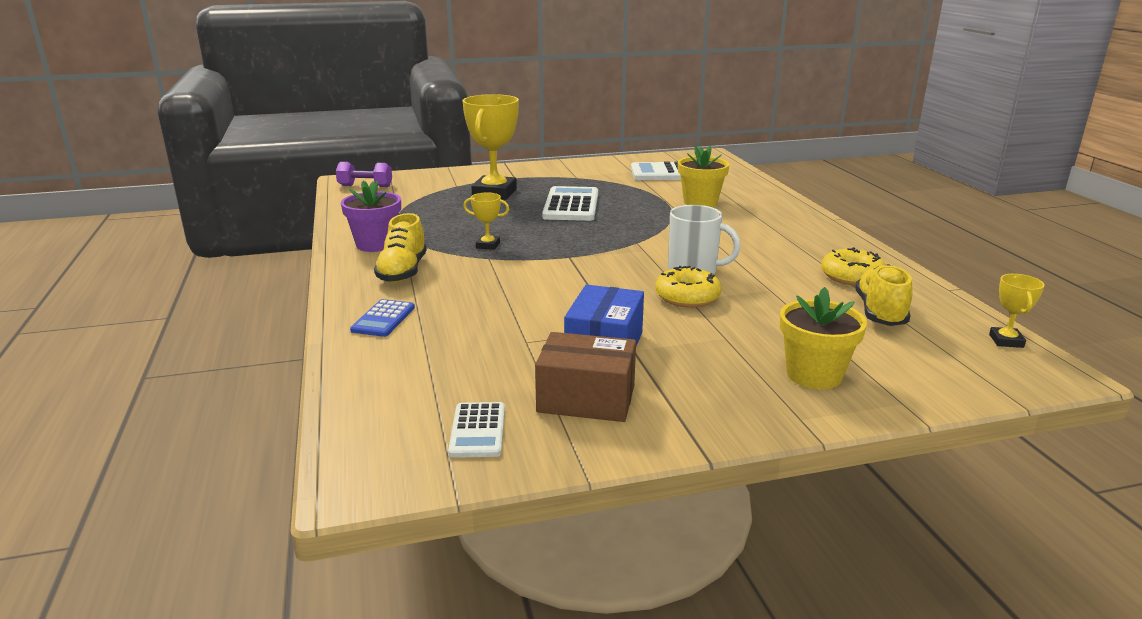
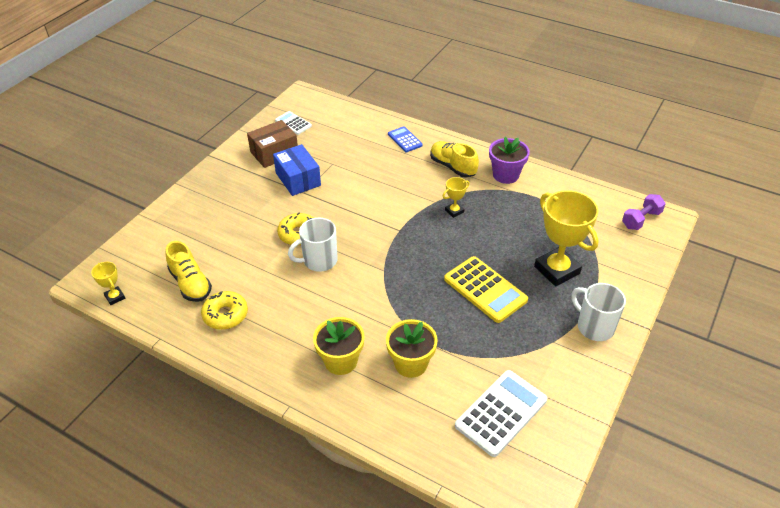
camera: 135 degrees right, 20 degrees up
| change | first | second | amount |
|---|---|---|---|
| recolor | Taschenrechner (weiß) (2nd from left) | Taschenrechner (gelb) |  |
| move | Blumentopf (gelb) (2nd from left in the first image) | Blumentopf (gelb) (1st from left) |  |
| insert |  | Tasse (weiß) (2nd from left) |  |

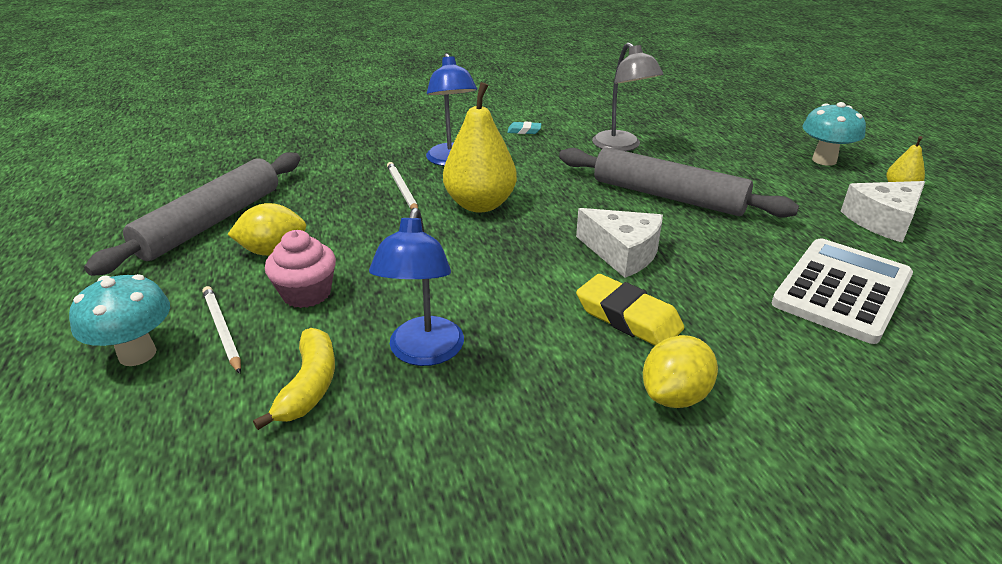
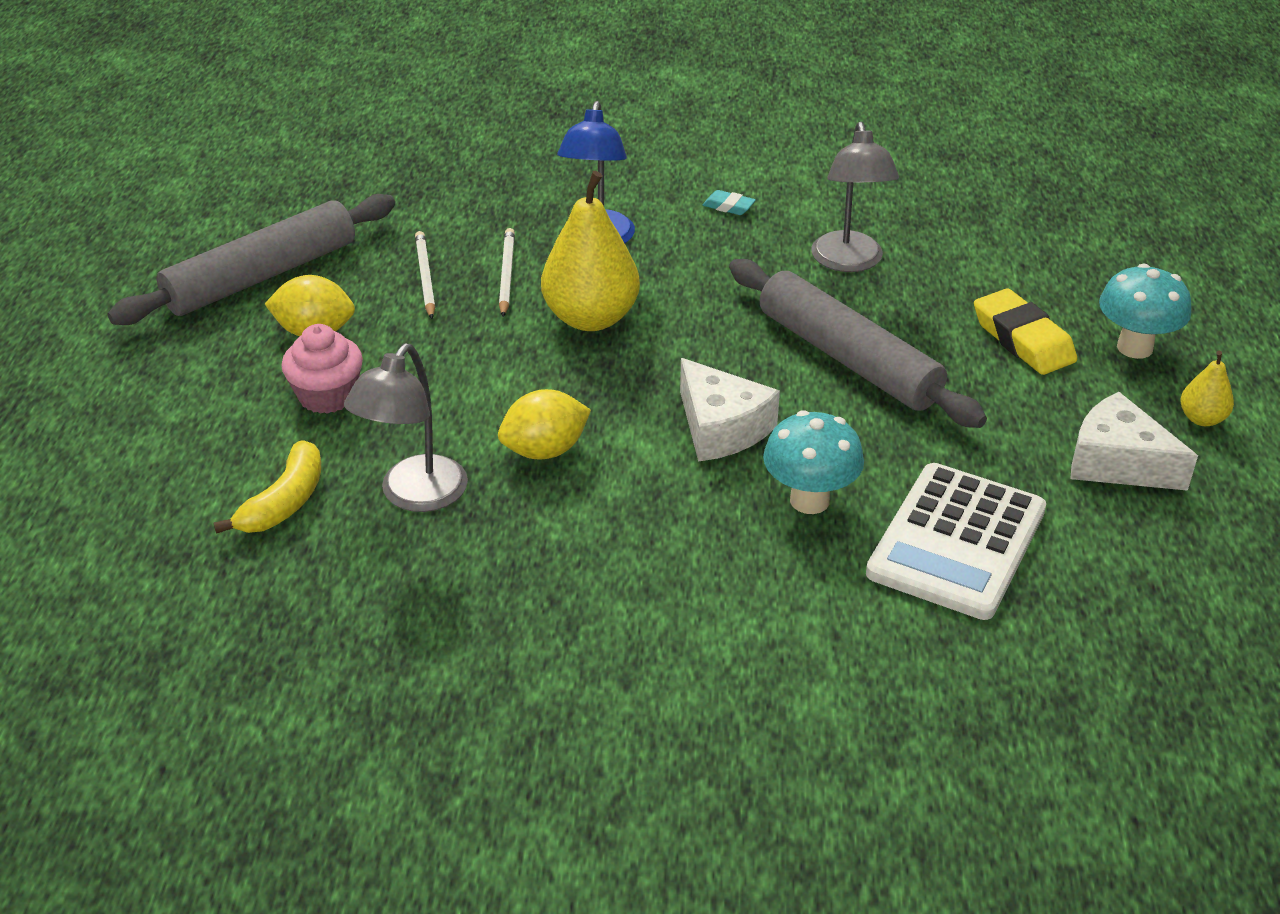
camera: 20 degrees right, 5 degrees up
| change | first | second | amount |
|---|---|---|---|
| rotate | Käse (weiß) (2nd from left) |  | 45 degrees clockwise |
| recolor | Lampe (blau) (1st from left) | Lampe (grau) (1st from left) |  |
| rotate | Taschenrechner (weiß) |  | 150 degrees clockwise |
| move | Pilz (türkis) (1st from left) |  |  |
| move | Radiergummi (gelb) |  |  |
| move | Bleistift (weiß) (1st from left) |  |  |
| move | Zitrone (gelb) (2nd from left) |  |  |

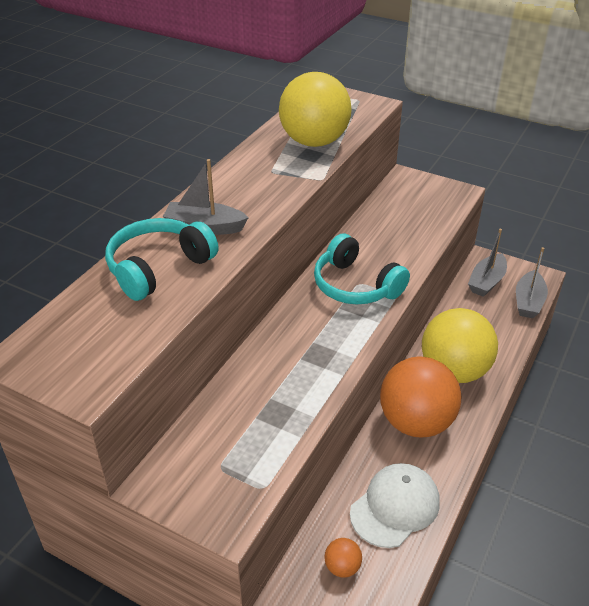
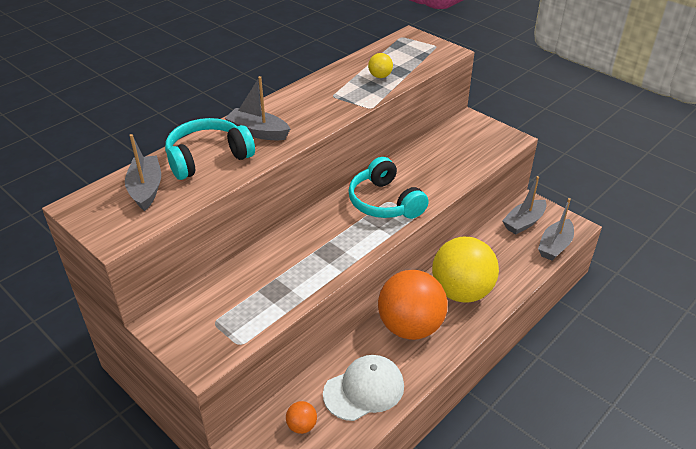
camera: 15 degrees right, 0 degrees up
| change | first | second | amount |
|---|---|---|---|
| resize | Ball (gelb) (1st from left) |  | x0.40 |
| insert |  | Boot (grau) (1st from left) |  |

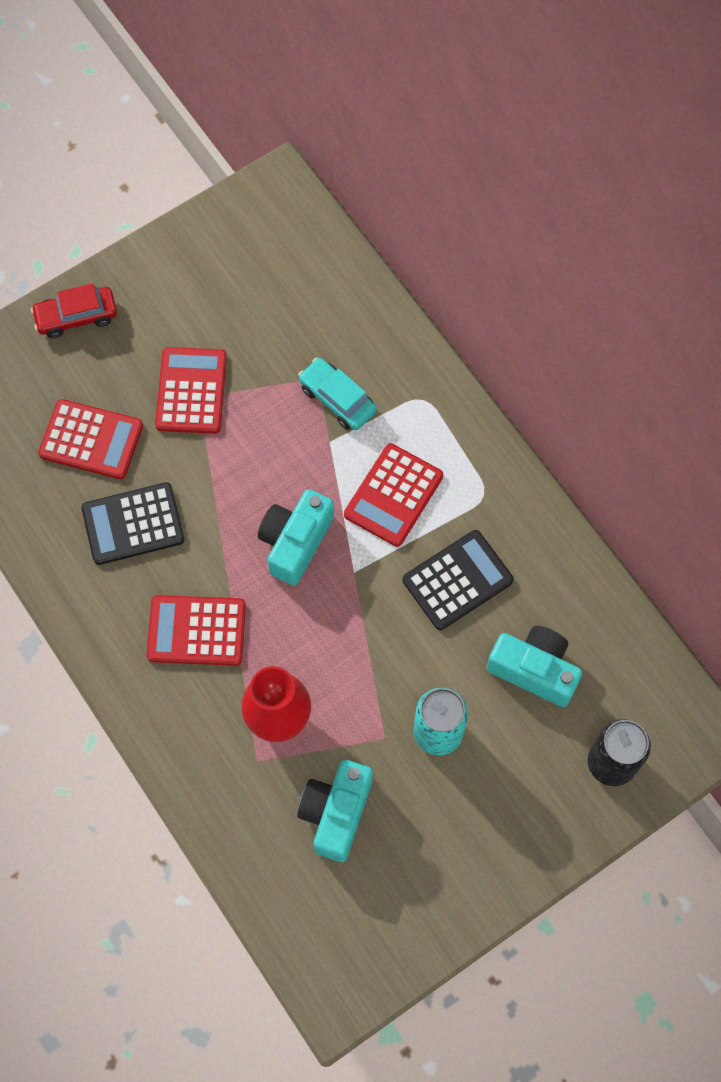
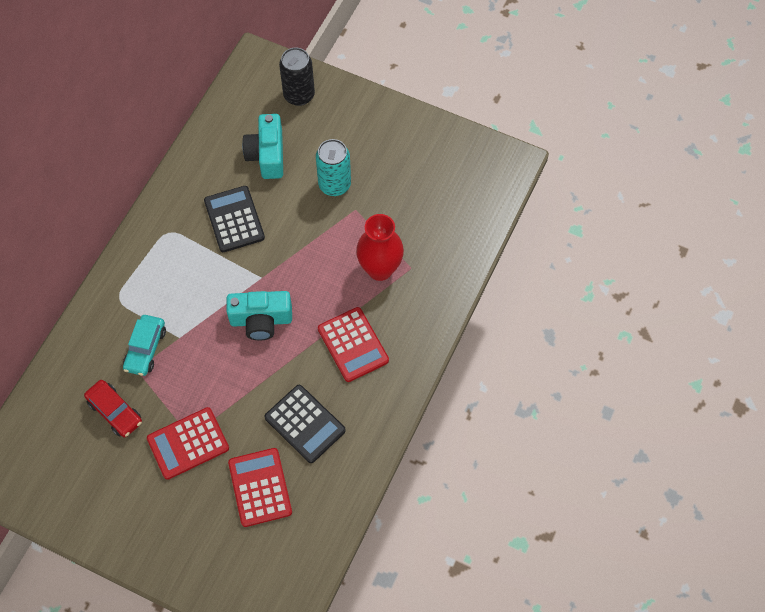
camera: 120 degrees left, 5 degrees down
| change | first | second | amount |
|---|---|---|---|
| move | Auto (rot) |  |  |
| delete | Taschenrechner (rot) (4th from left) |  |  |
| rotate | Taschenrechner (schwarz) (2nd from left in the first image) | Taschenrechner (schwarz) (1st from left) | 45 degrees clockwise |
| delete | Kamera (türkis) (2nd from left) |  |  |

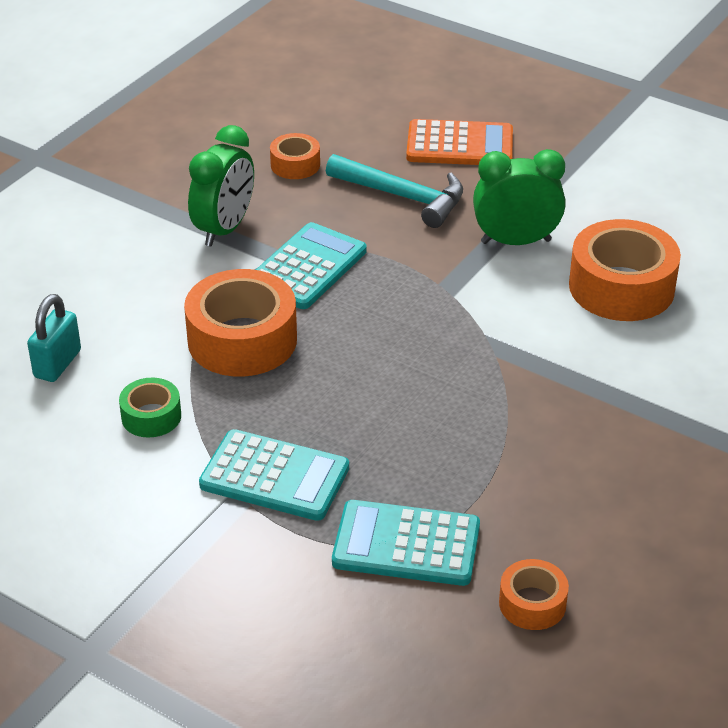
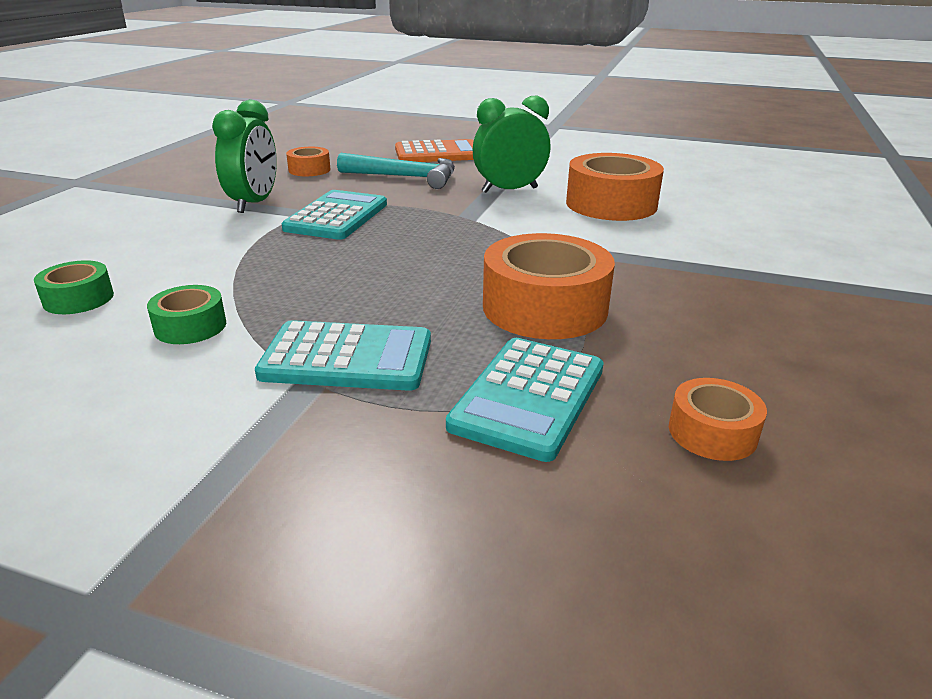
camera: 15 degrees left, 10 degrees down
| change | first | second | amount |
|---|---|---|---|
| move | Klebeband (orange) (1st from left in the first image) | Klebeband (orange) (2nd from left) |  |
| replace | Vorhängeschloss (türkis) | Klebeband (grün) (1st from left) |  |
| rotate | Taschenrechner (türkis) (3rd from left) |  | 60 degrees counterclockwise |

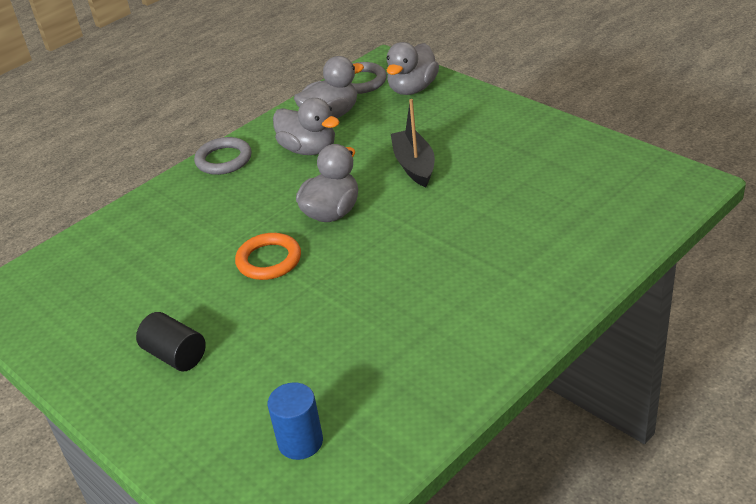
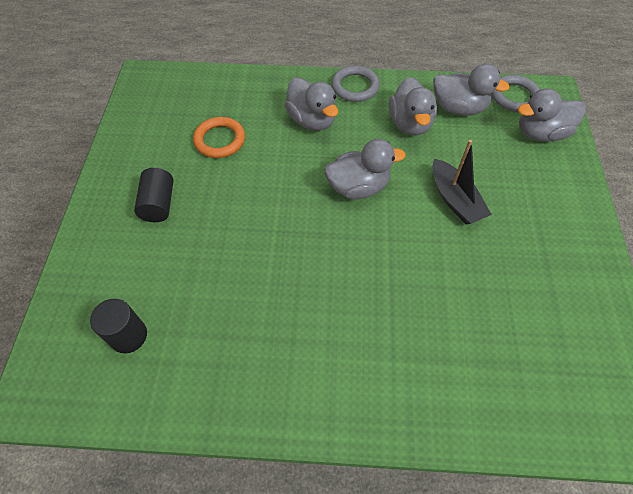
camera: 45 degrees right, 20 degrees up
| change | first | second | amount |
|---|---|---|---|
| rotate | Boot (schwarz) |  | 120 degrees clockwise |
| move | Ring (orange) |  |  |
| recolor | Vollzylinder (blau) | Vollzylinder (schwarz) (1st from left) |  |
| insert |  | Ente (grau) (1st from left) |  |

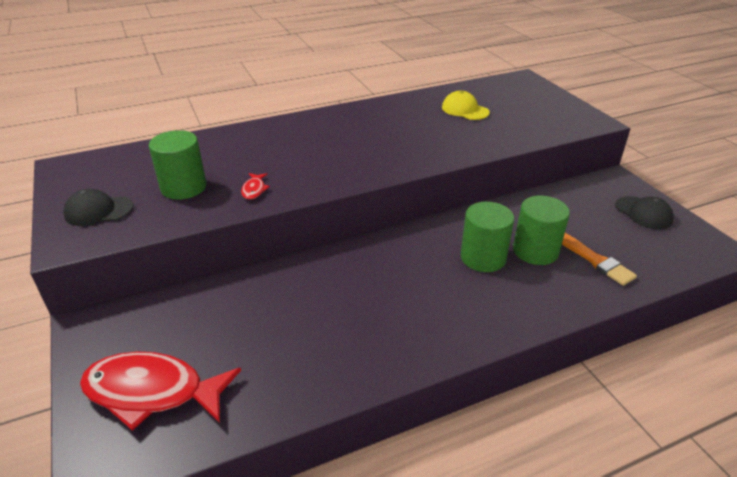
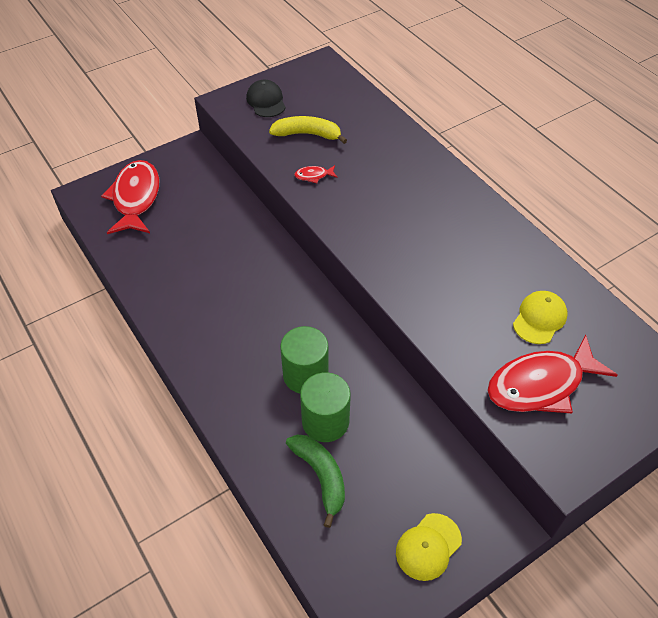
camera: 80 degrees right, 15 degrees up
| change | first | second | amount |
|---|---|---|---|
| replace | Vollzylinder (grün) (1st from left) | Banane (gelb) |  |
| recolor | Kappe (schwarz) (2nd from left) | Kappe (gelb) (1st from left) |  |
| replace | Pinsel (orange) | Banane (grün) |  |
| insert |  | Fisch (rot) (3rd from left) |  |

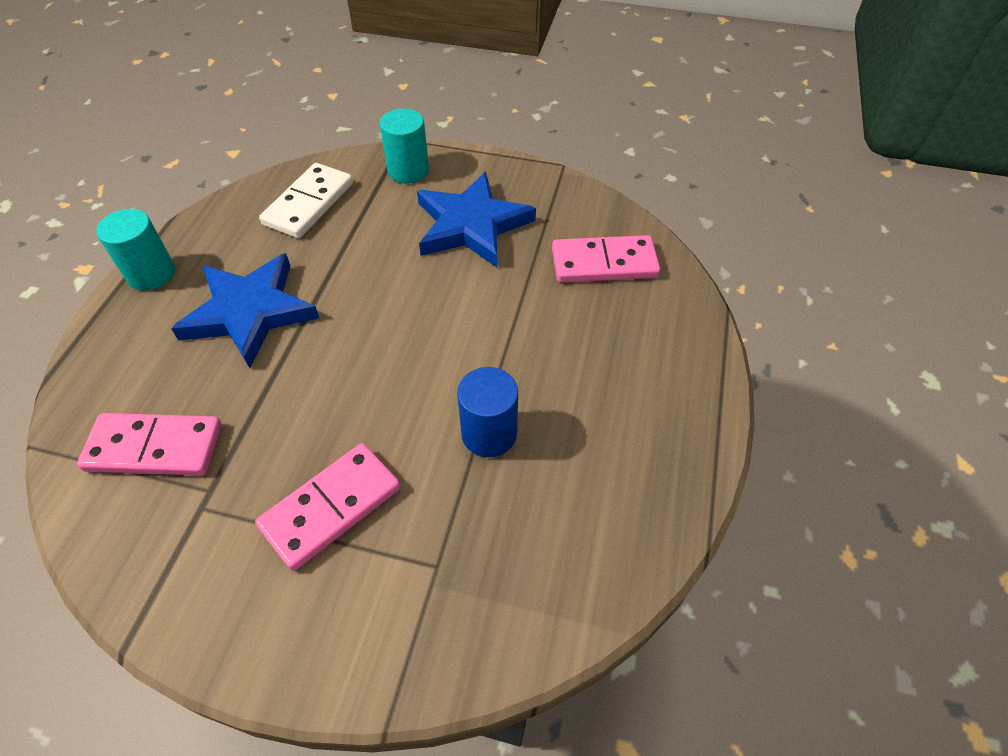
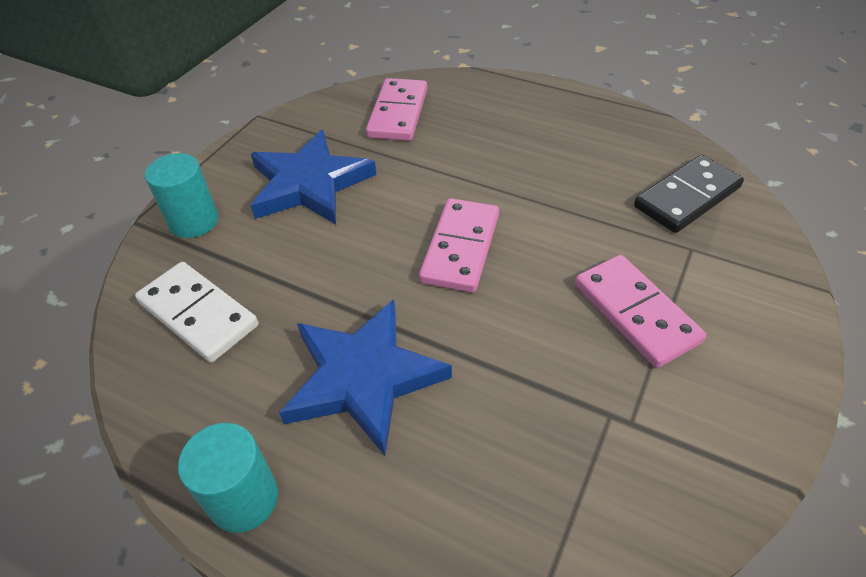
camera: 75 degrees left, 5 degrees down
| change | first | second | amount |
|---|---|---|---|
| delete | Vollzylinder (blau) |  |  |
| move | Dominostein (rosa) (1st from left in the first image) | Dominostein (rosa) (2nd from left) |  |
| insert |  | Dominostein (schwarz) |  |

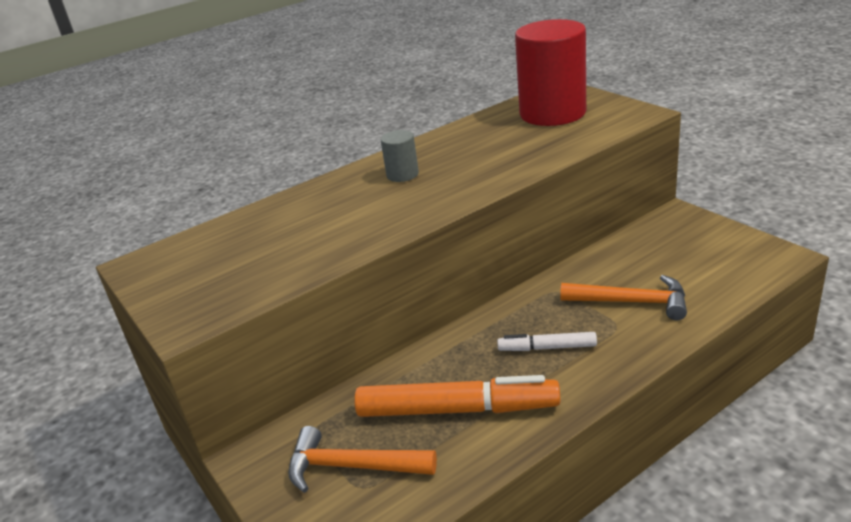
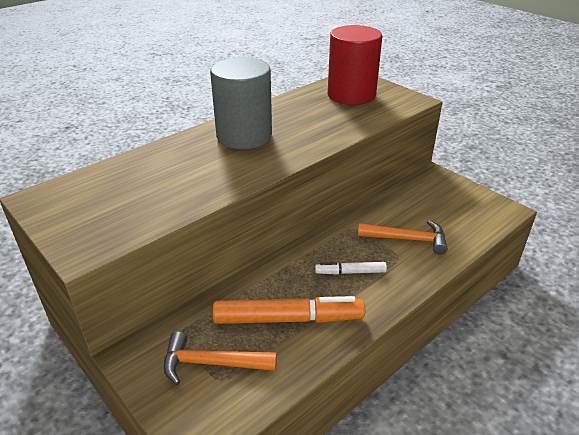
camera: 10 degrees left, 5 degrees up
| change | first | second | amount |
|---|---|---|---|
| resize | Vollzylinder (grau) |  | x2.26 |

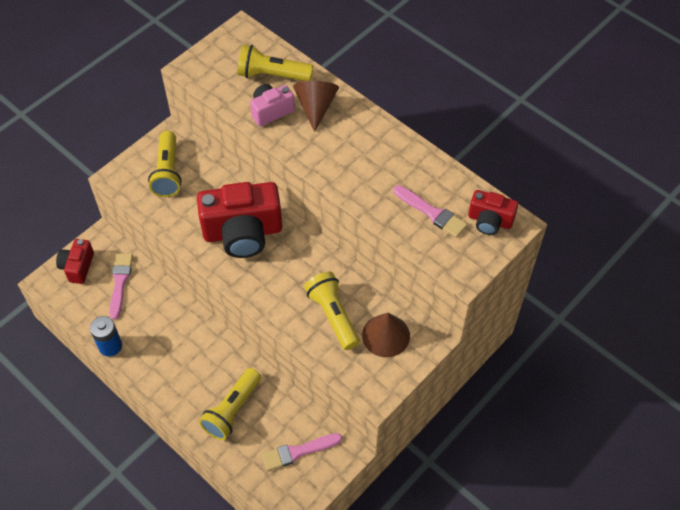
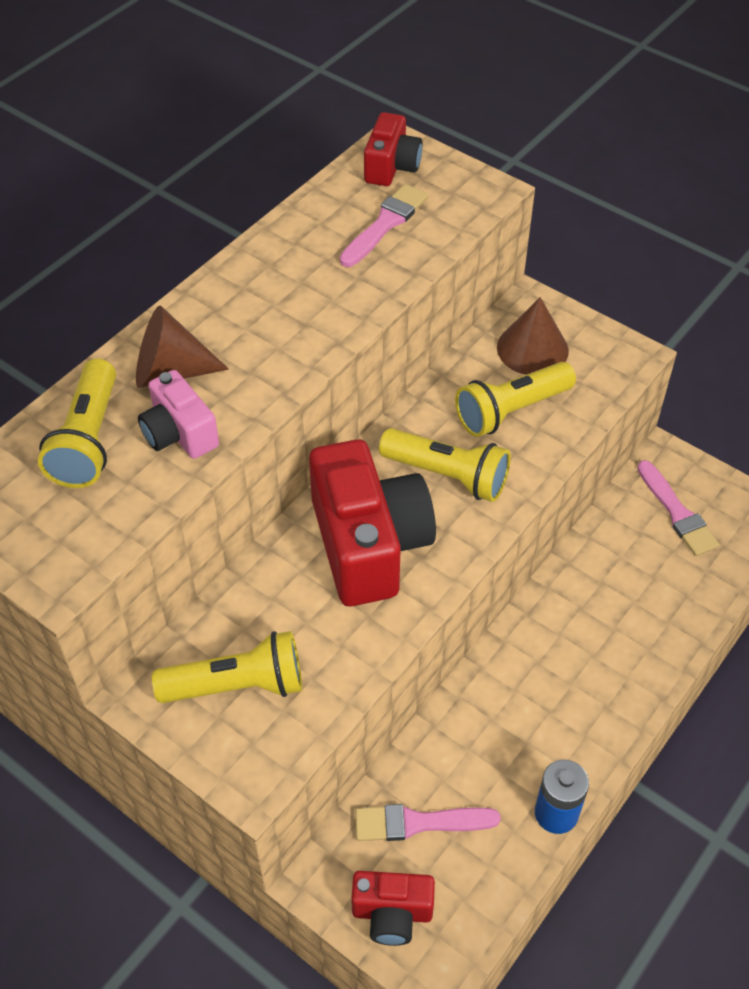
camera: 95 degrees left, 5 degrees down
| change | first | second | amount |
|---|---|---|---|
| move | Taschenlampe (gelb) (2nd from left in the first image) | Taschenlampe (gelb) (3rd from left) |  |

